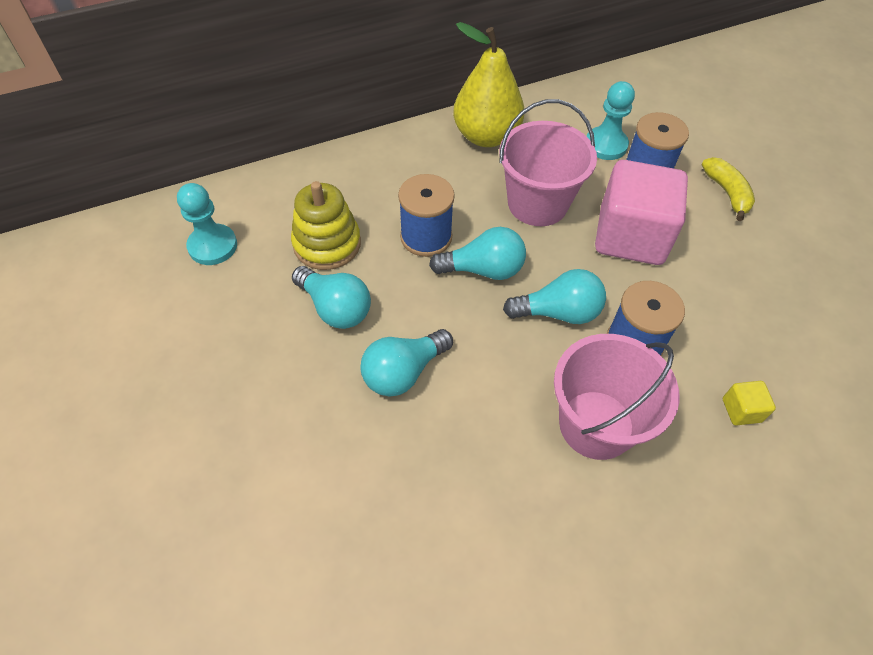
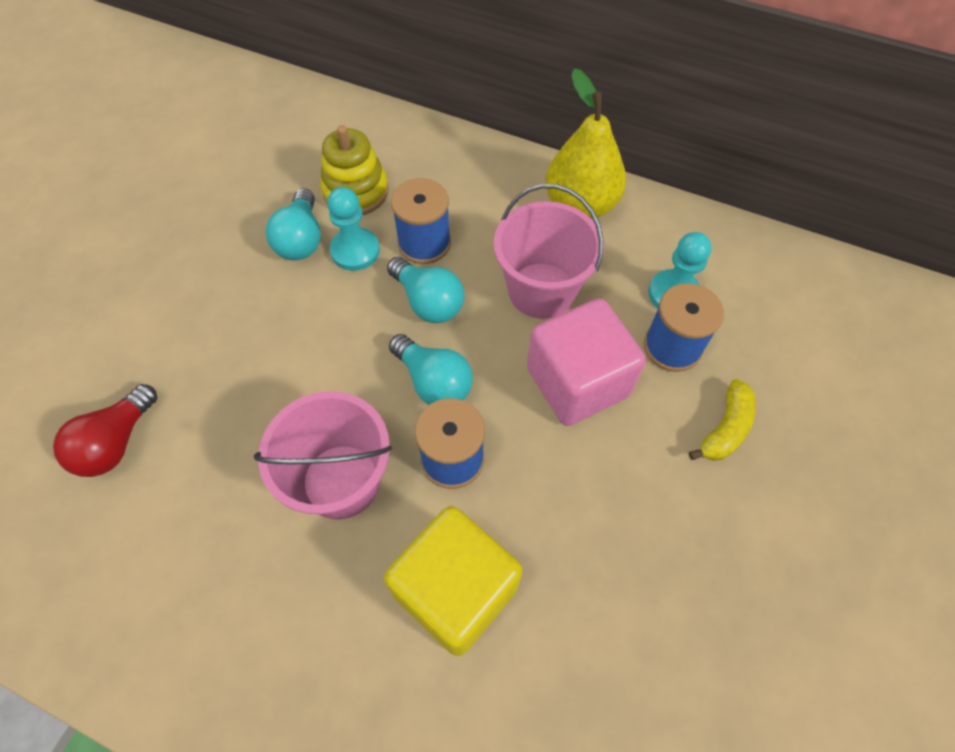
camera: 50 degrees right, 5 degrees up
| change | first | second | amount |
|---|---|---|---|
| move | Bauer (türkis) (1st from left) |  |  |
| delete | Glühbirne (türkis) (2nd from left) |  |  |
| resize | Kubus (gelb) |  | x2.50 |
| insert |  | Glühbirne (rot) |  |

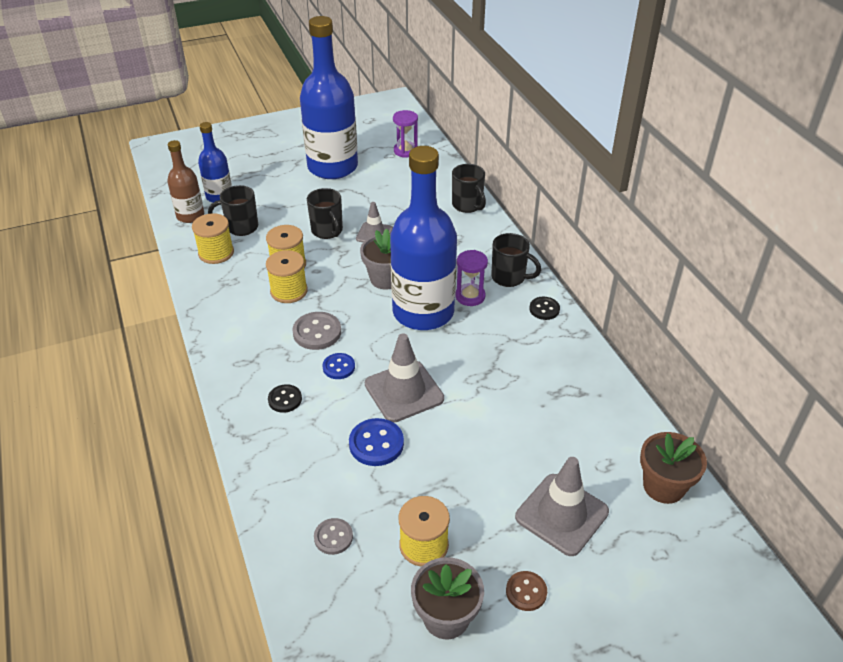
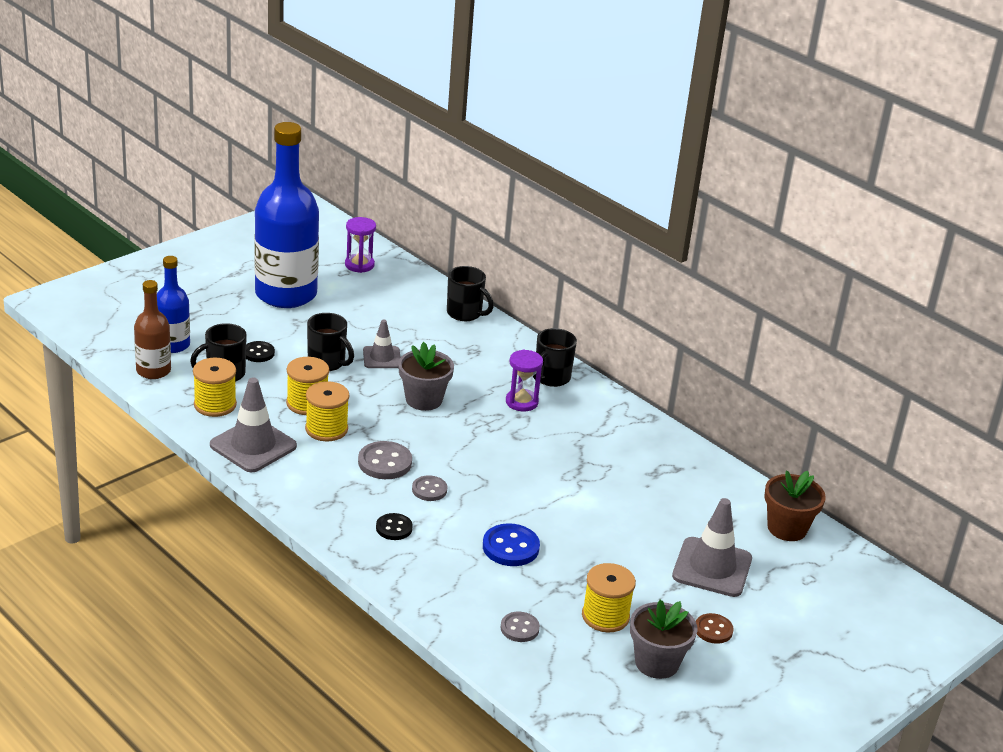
camera: 25 degrees left, 10 degrees down
| change | first | second | amount |
|---|---|---|---|
| delete | Flasche (blau) (3rd from left) |  |  |
| rotate | Tasse (schwarz) (4th from left) |  | 120 degrees clockwise |
| move | Knopf (schwarz) (2nd from left in the first image) | Knopf (schwarz) (1st from left) |  |
| move | Leitkegel (grau) (2nd from left in the first image) | Leitkegel (grau) (1st from left) |  |
| recolor | Knopf (blau) (1st from left) | Knopf (grau) (2nd from left) |  |

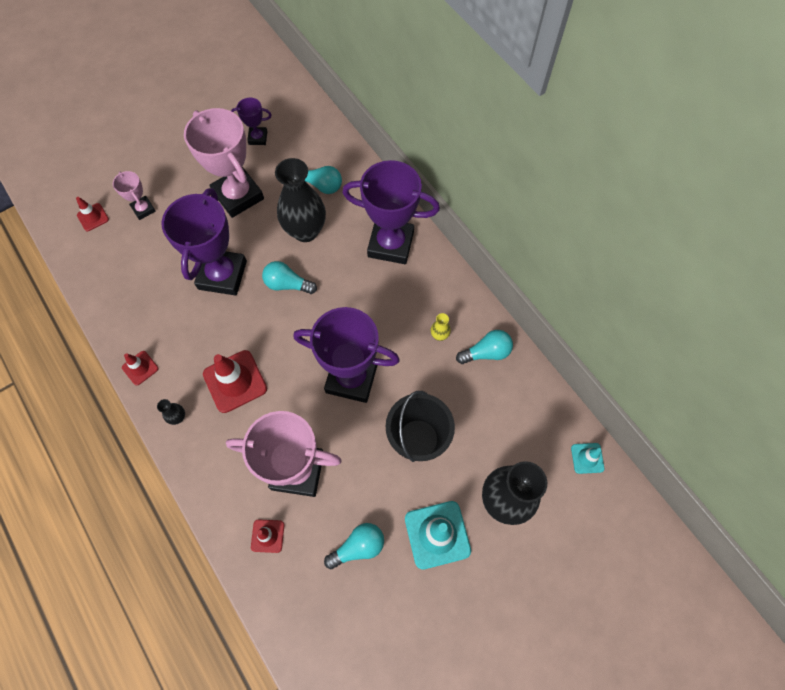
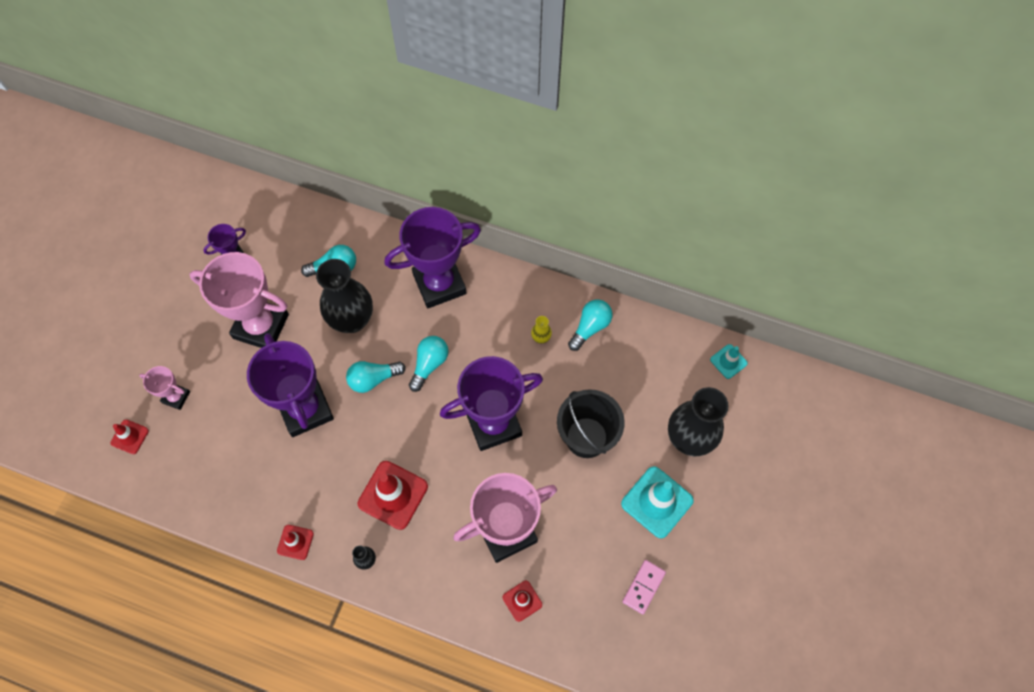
camera: 35 degrees left, 0 degrees up
| change | first | second | amount |
|---|---|---|---|
| move | Glühbirne (türkis) (3rd from left) |  |  |
| insert |  | Dominostein (rosa) |  |

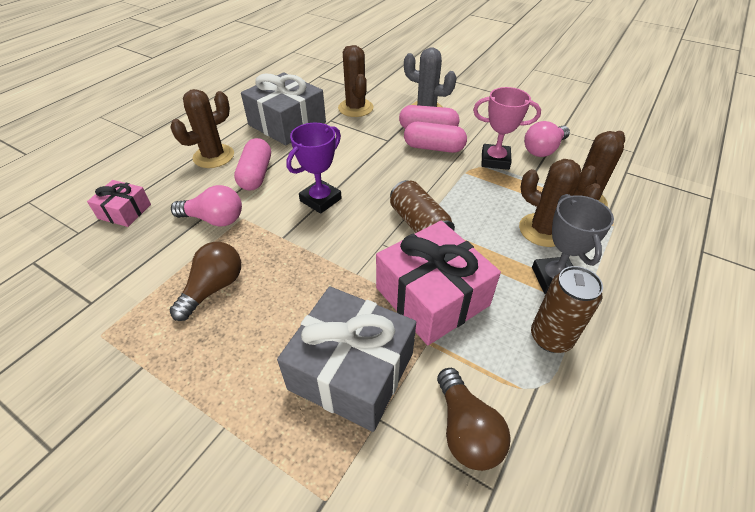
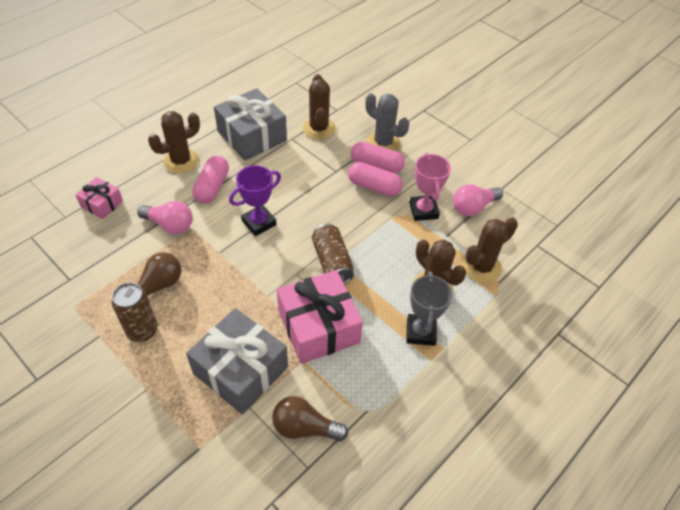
camera: 10 degrees right, 5 degrees up
| change | first | second | amount |
|---|---|---|---|
| rotate | Pokal (rosa) |  | 60 degrees clockwise |
| move | Dose (braun) (2nd from left in the first image) | Dose (braun) (1st from left) |  |
| rotate | Glühbirne (braun) (2nd from left) |  | 105 degrees clockwise |

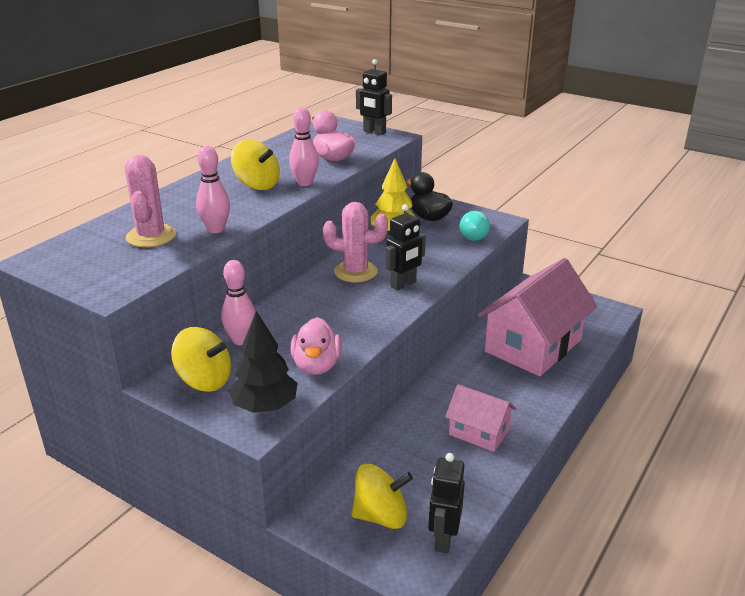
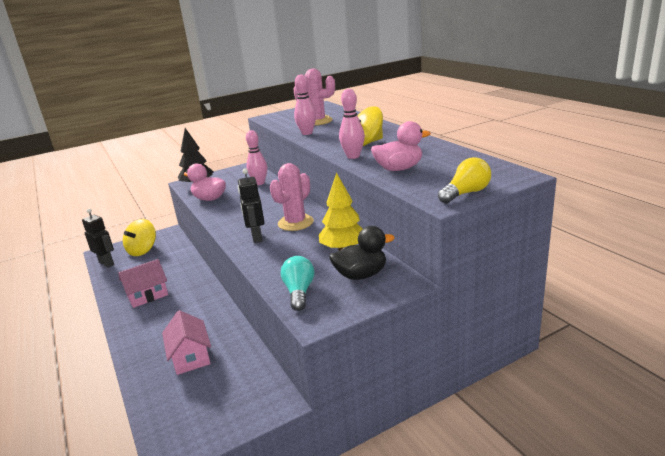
camera: 120 degrees right, 5 degrees down
| change | first | second | amount |
|---|---|---|---|
| replace | Roboter (schwarz) (1st from left) | Glühbirne (gelb) |  |
| rotate | Glühbirne (türkis) |  | 45 degrees clockwise |
| resize | Haus (rosa) (2nd from left) |  | x0.52 |
| delete | Kreisel (gelb) (1st from left) |  |  |

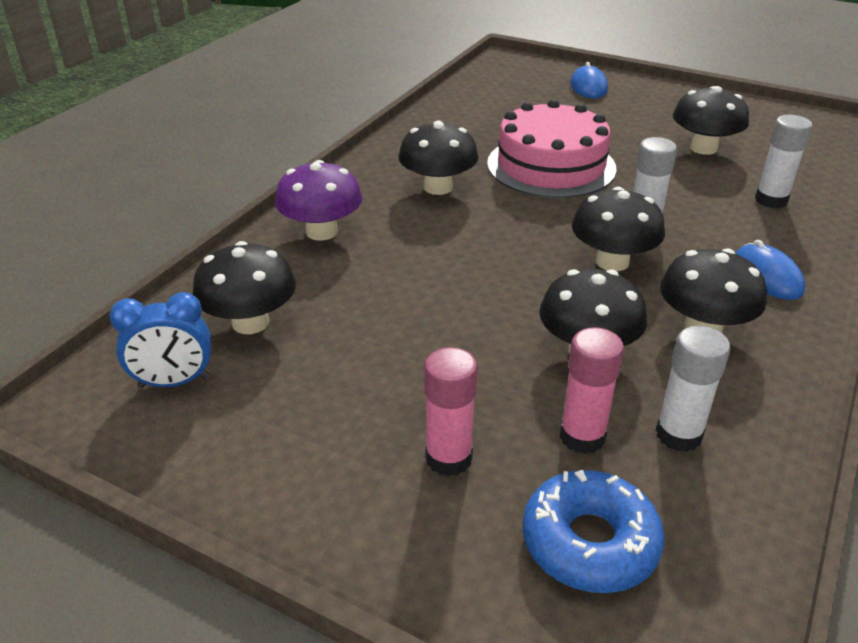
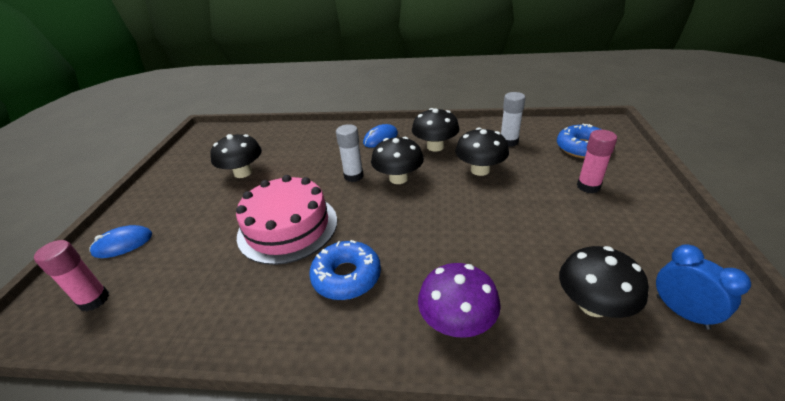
camera: 110 degrees left, 0 degrees up
| change | first | second | amount |
|---|---|---|---|
| delete | Klebestift (weiß) (3rd from left) |  |  |
| replace | Pilz (schwarz) (2nd from left) | Donut (blau) (1st from left) |  |
| move | Klebestift (rosa) (2nd from left in the first image) | Klebestift (rosa) (1st from left) |  |

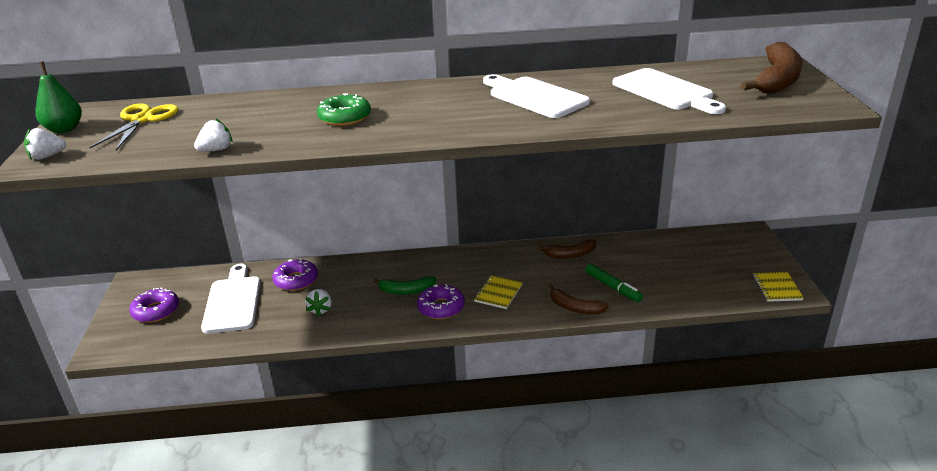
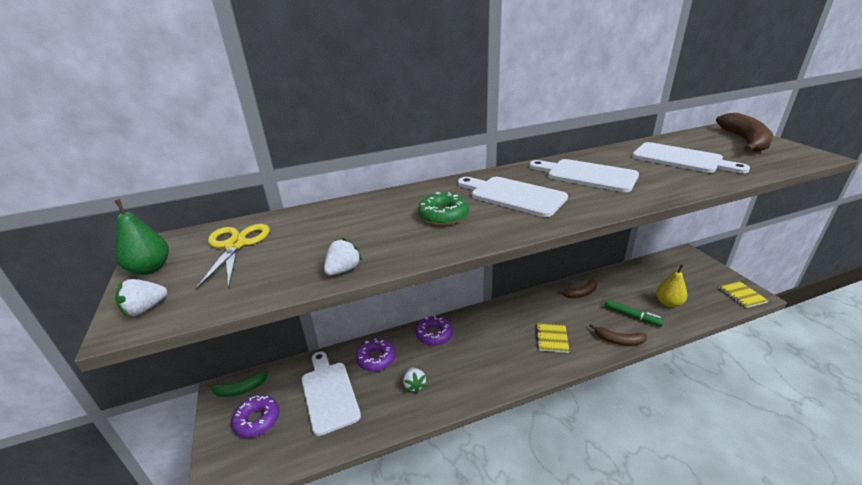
camera: 15 degrees left, 0 degrees up
| change | first | second | amount |
|---|---|---|---|
| move | Banane (grün) |  |  |
| move | Donut (lila) (3rd from left) |  |  |
| insert |  | Schneidebrett (weiß) (2nd from left) |  |
| insert |  | Birne (gelb) |  |

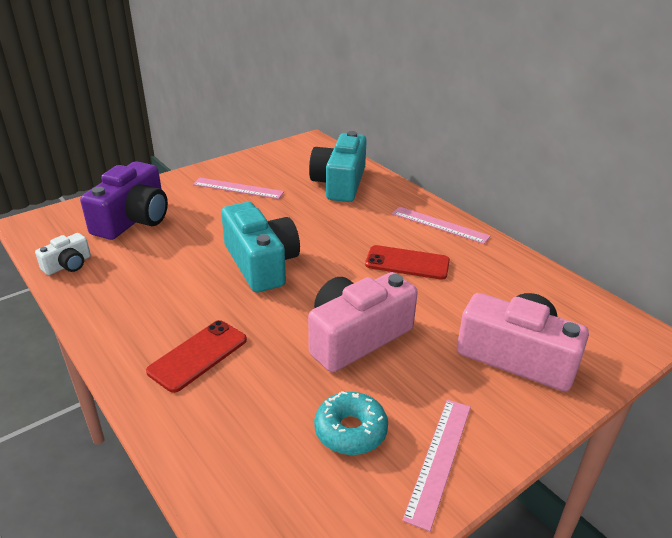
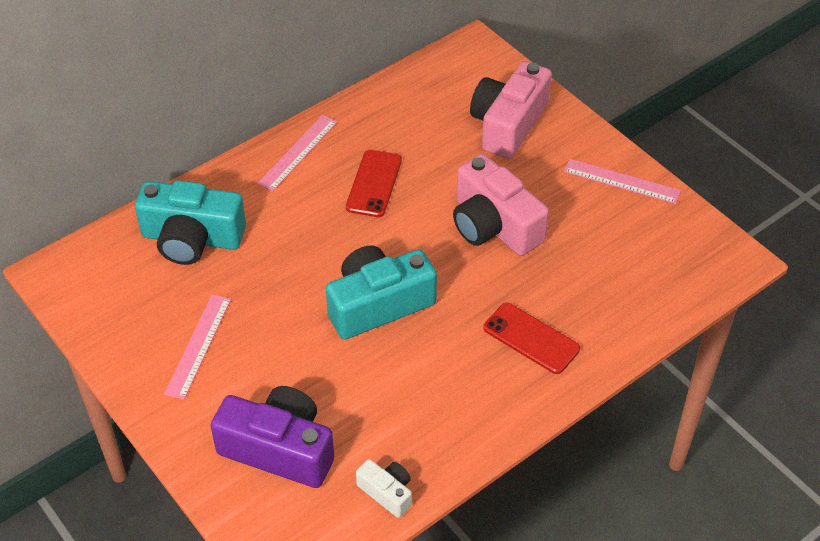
camera: 90 degrees left, 15 degrees up
| change | first | second | amount |
|---|---|---|---|
| delete | Donut (türkis) |  |  |

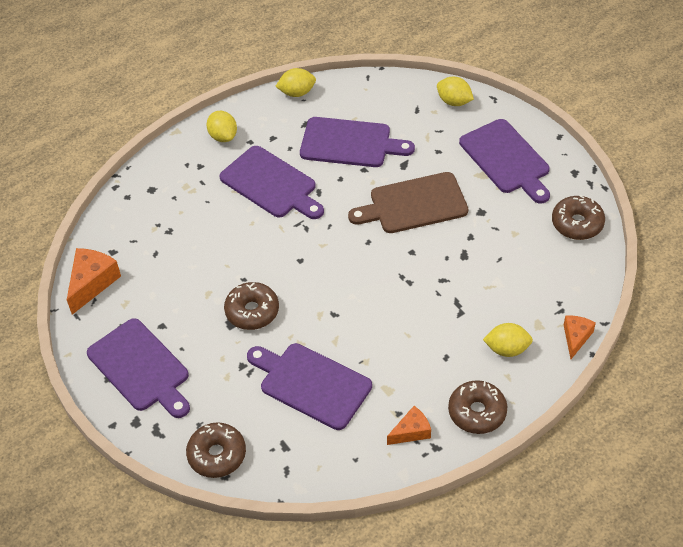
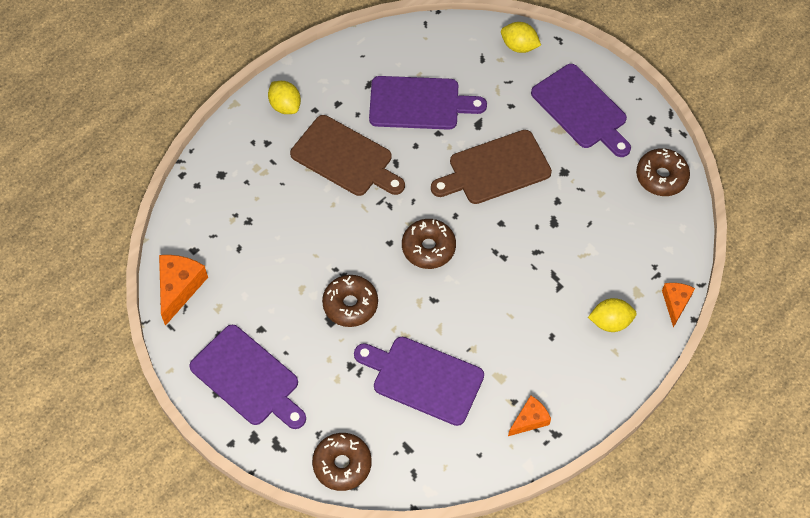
camera: 10 degrees left, 10 degrees up
| change | first | second | amount |
|---|---|---|---|
| delete | Zitrone (gelb) (2nd from left) |  |  |
| recolor | Schneidebrett (lila) (2nd from left) | Schneidebrett (braun) (1st from left) |  |
| move | Donut (braun) (3rd from left) |  |  |

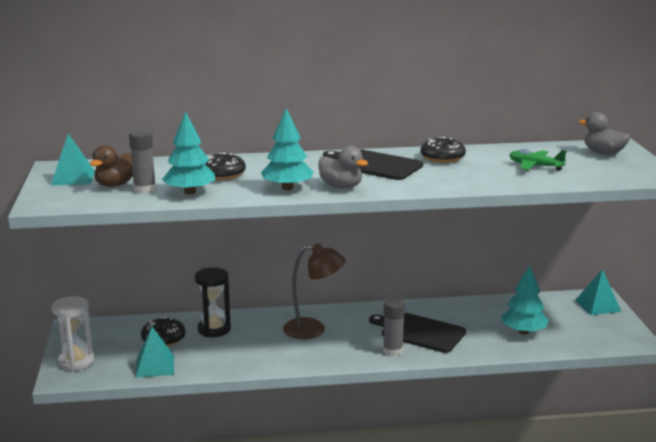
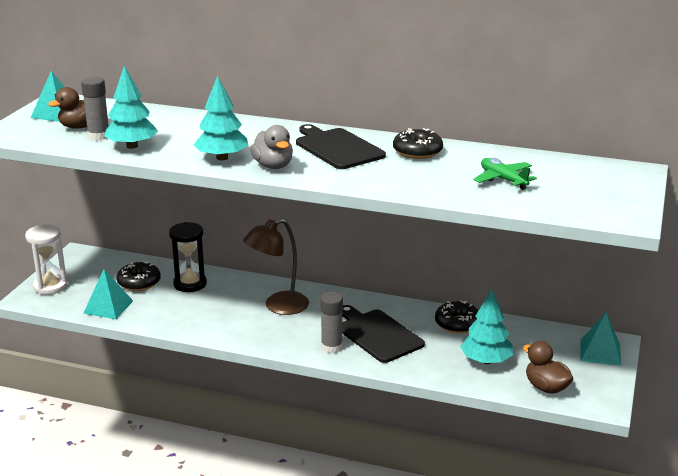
camera: 25 degrees right, 5 degrees up
| change | first | second | amount |
|---|---|---|---|
| delete | Ente (grau) (2nd from left) |  |  |
| move | Donut (schwarz) (2nd from left in the first image) | Donut (schwarz) (3rd from left) |  |
| rotate | Lampe (braun) |  | 120 degrees clockwise |
| insert |  | Ente (braun) (2nd from left) |  |

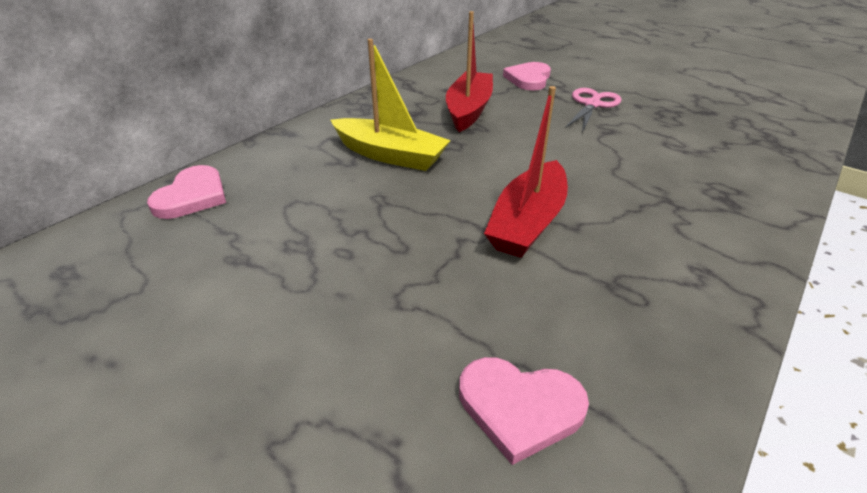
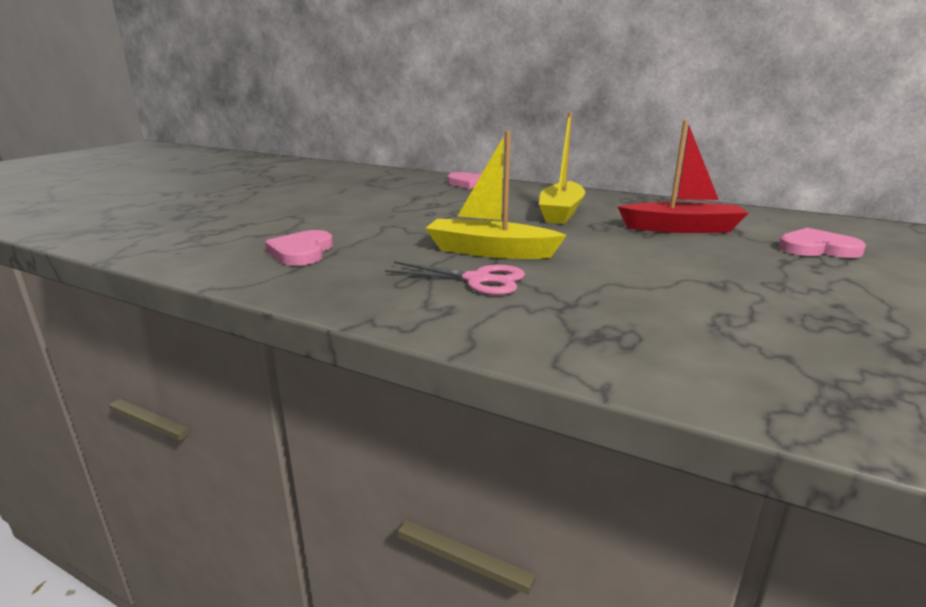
camera: 80 degrees right, 15 degrees down
| change | first | second | amount |
|---|---|---|---|
| recolor | Boot (rot) (2nd from left) | Boot (gelb) (1st from left) |  |
| move | Schere (rosa) |  |  |

